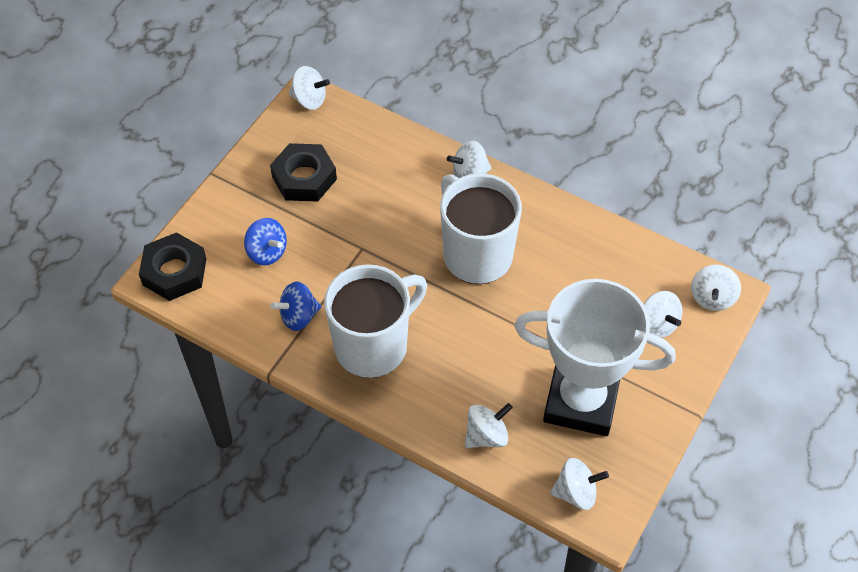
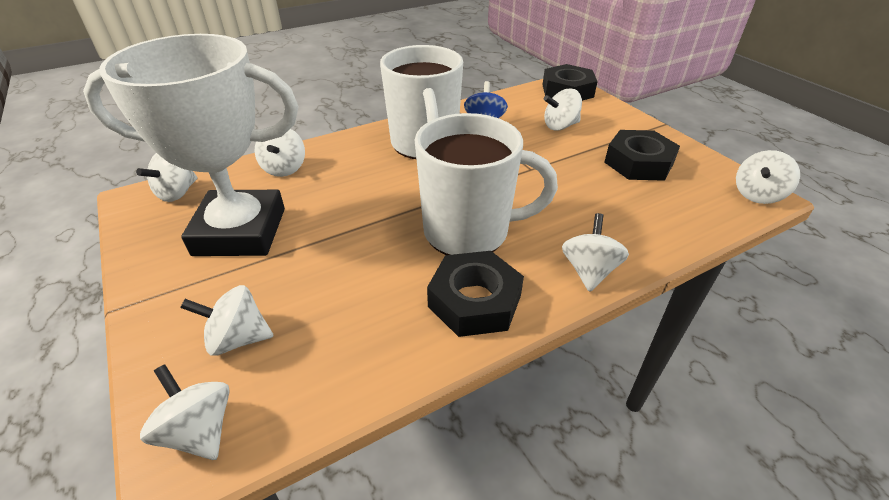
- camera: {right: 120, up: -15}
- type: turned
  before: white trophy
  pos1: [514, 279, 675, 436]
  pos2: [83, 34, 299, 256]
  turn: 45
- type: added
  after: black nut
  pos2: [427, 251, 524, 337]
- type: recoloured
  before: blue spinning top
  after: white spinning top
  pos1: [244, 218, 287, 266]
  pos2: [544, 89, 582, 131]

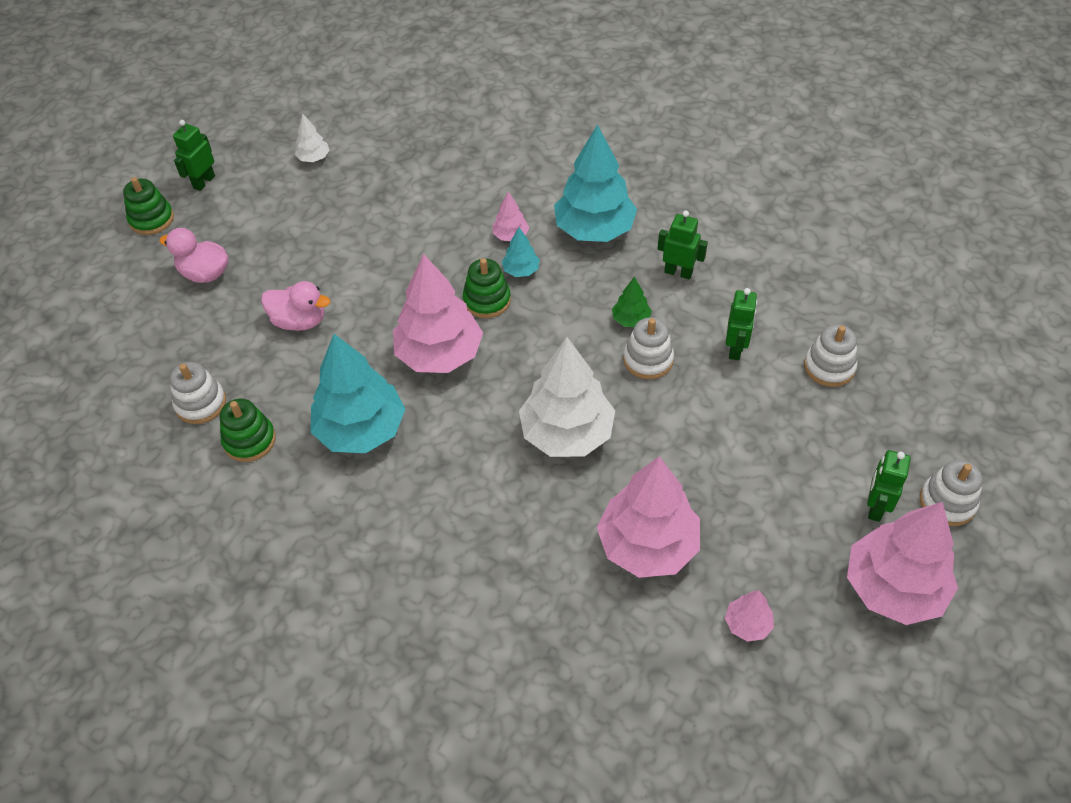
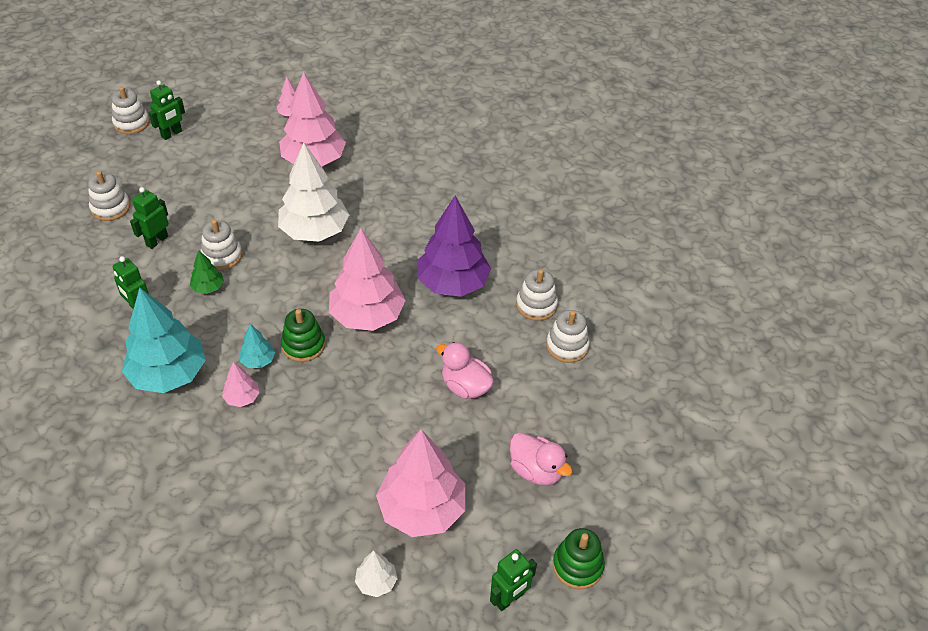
- camera: {right: -160, up: -5}
- type: moved
  before: pink tree
  pos1: [847, 502, 958, 625]
  pos2: [376, 429, 465, 537]
- type: recoloured
  before: turquoise tree
  after: purple tree
  pos1: [310, 334, 406, 453]
  pos2: [418, 196, 491, 297]
- type: recoloured
  before: green stacking toy
  after: white stacking toy
  pos1: [220, 398, 276, 462]
  pos2: [516, 269, 558, 321]

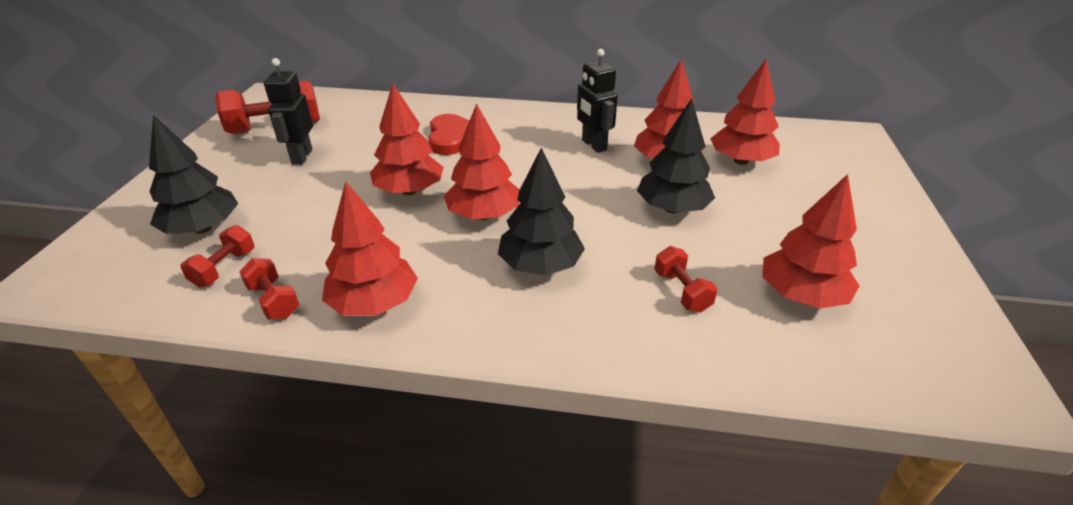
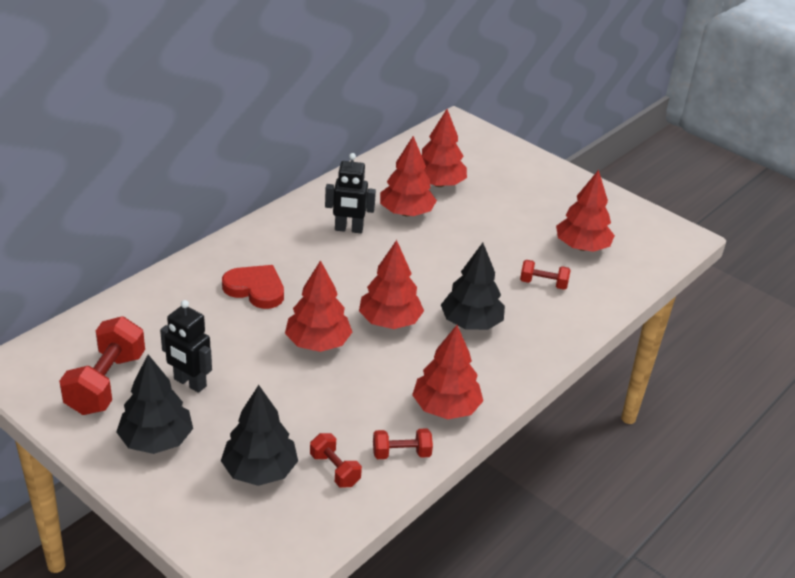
- camera: {right: -60, up: 0}
- type: moved
  before: black tree
  pos1: [637, 98, 715, 213]
  pos2: [116, 355, 193, 454]

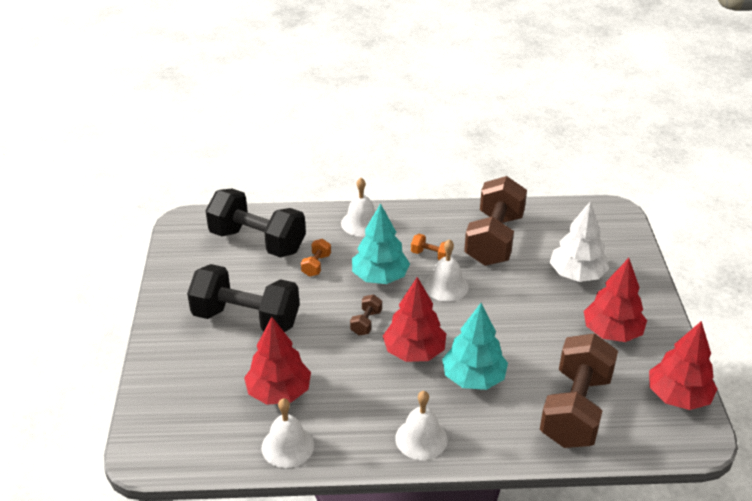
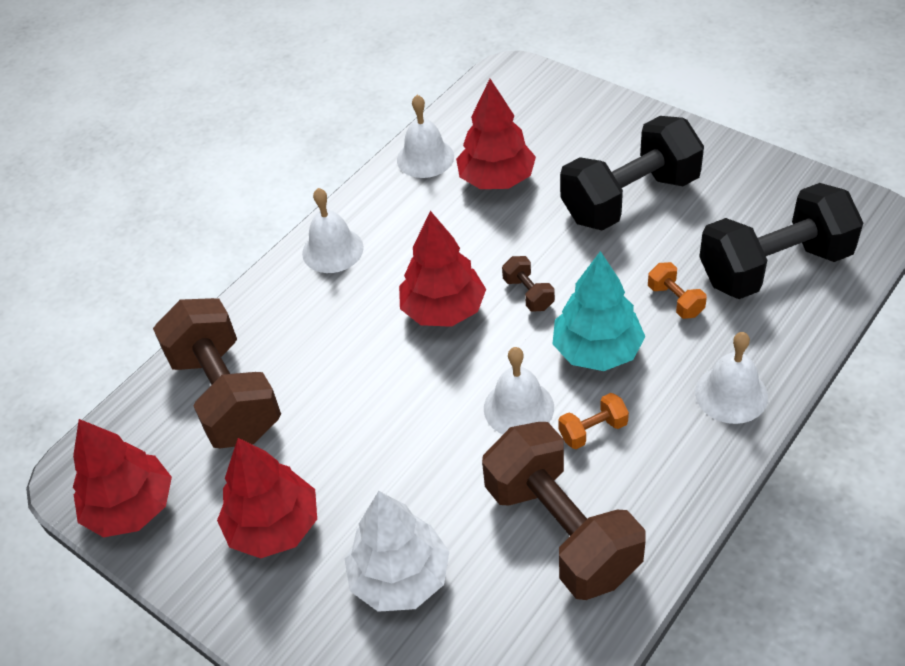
- camera: {right: 135, up: 10}
- type: removed
  before: turquoise tree
  pos1: [442, 303, 508, 390]

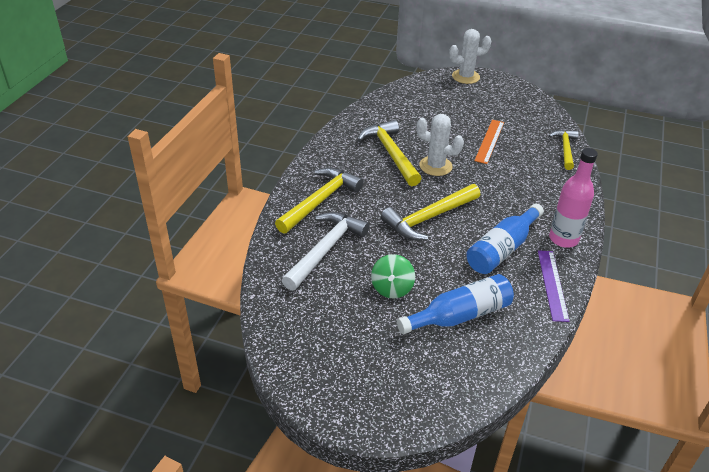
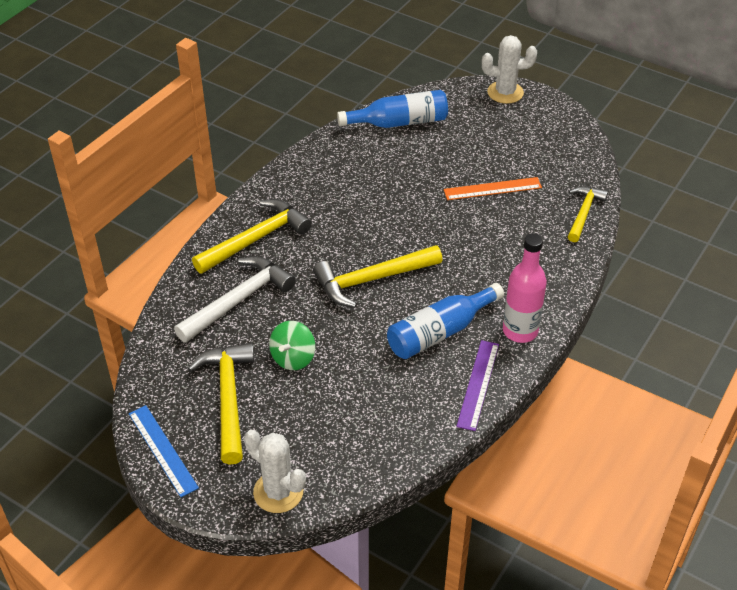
- camera: {right: 15, up: 5}
- type: added
  after: blue ruler
  pos2: [129, 405, 199, 497]
- type: moved
  before: yellow hammer
  pos1: [357, 120, 422, 186]
  pos2: [188, 343, 255, 465]
- type: moved
  before: white cactus
  pos1: [416, 114, 464, 176]
  pos2: [244, 430, 306, 513]
- type: moved
  before: blue bottle
  pos1: [397, 274, 514, 334]
  pos2: [337, 90, 448, 128]
- type: turned
  before: orange ruler
  pos1: [474, 120, 504, 164]
  pos2: [444, 177, 542, 200]
  turn: 45

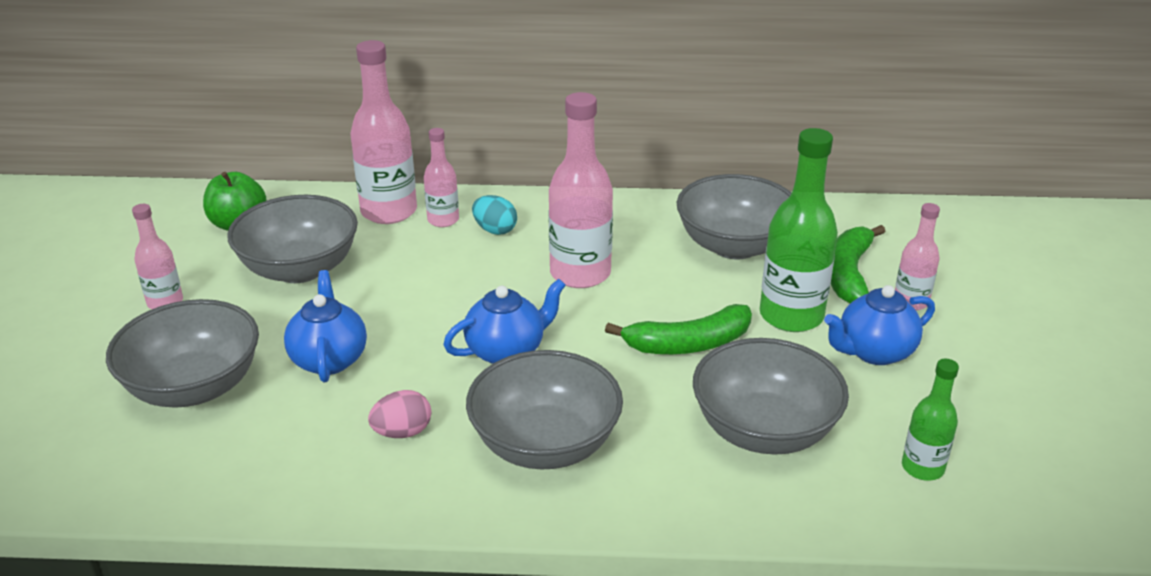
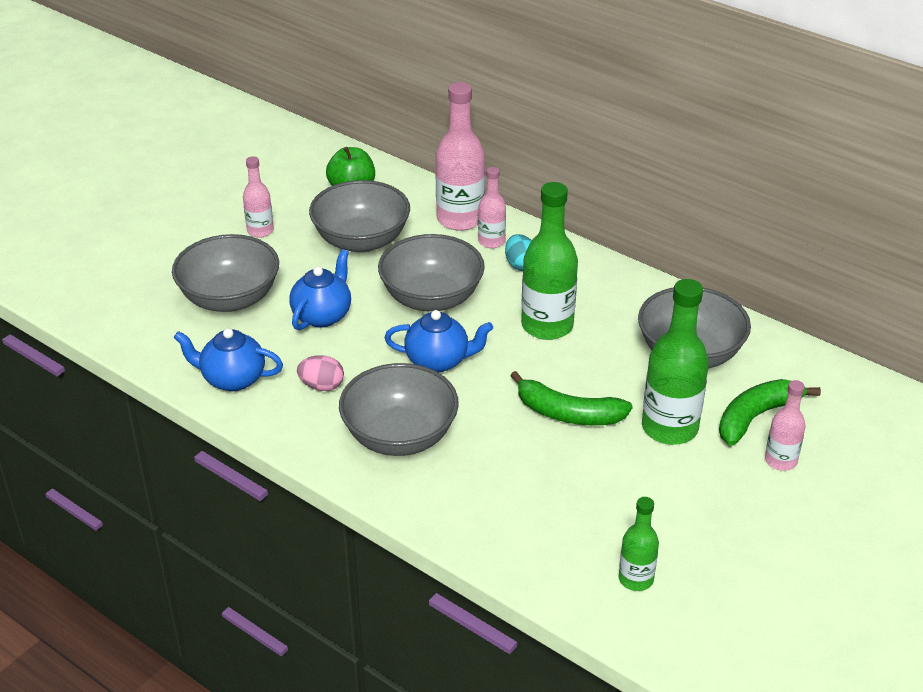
- camera: {right: 35, up: 5}
- type: moved
  before: blue teapot
  pos1: [824, 285, 935, 365]
  pos2: [174, 328, 283, 391]
- type: moved
  before: grey bowl
  pos1: [693, 338, 849, 454]
  pos2: [378, 234, 485, 312]
- type: recoloured
  before: pink bottle
  after: green bottle
  pos1: [548, 92, 613, 288]
  pos2: [521, 182, 578, 340]

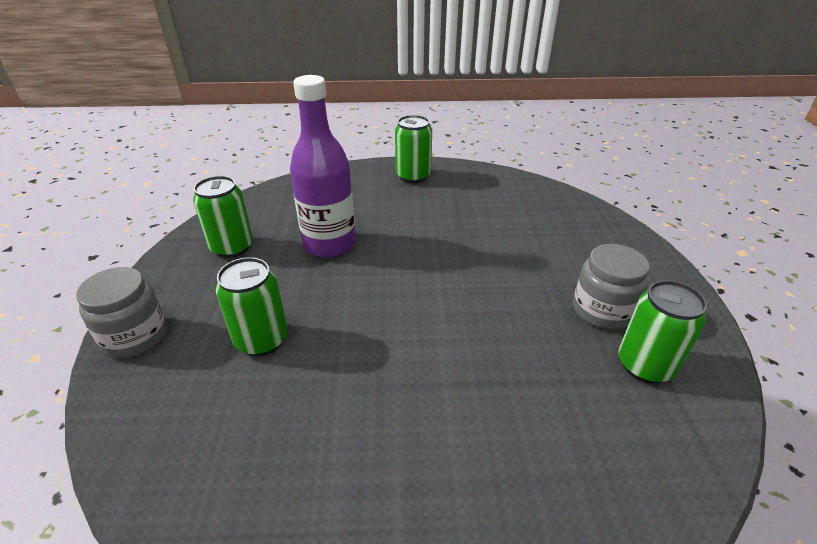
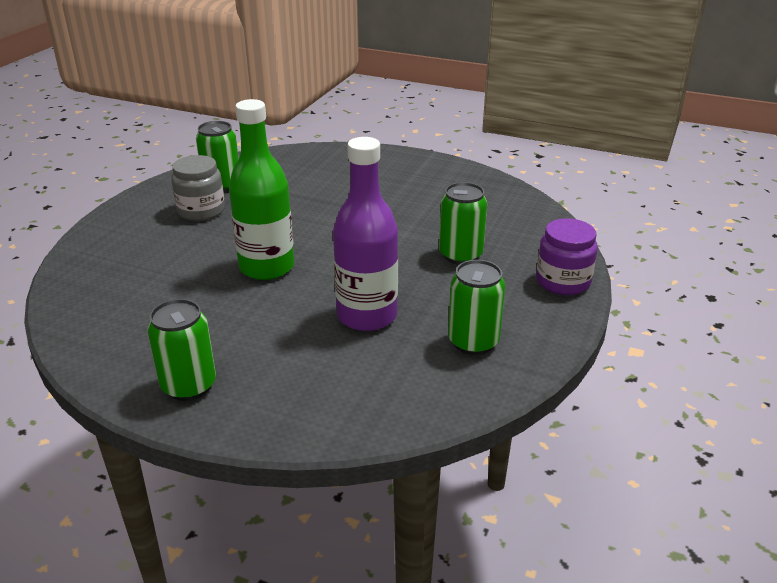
- camera: {right: -155, up: -5}
- type: added
  after: green bottle
  pos2: [229, 99, 294, 280]
- type: recoloured
  before: grey jar
  after: purple jar
  pos1: [76, 267, 168, 358]
  pos2: [536, 218, 598, 295]

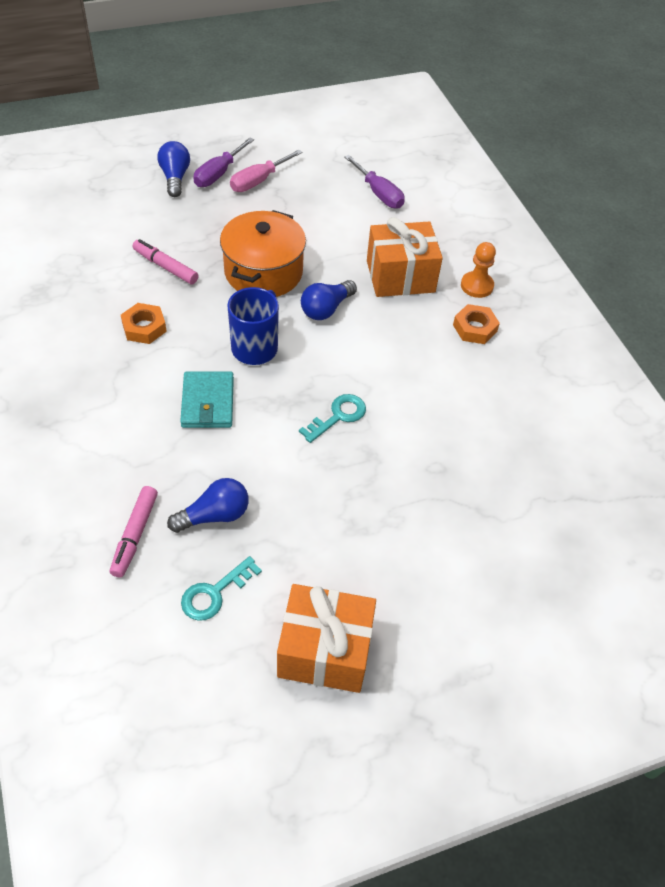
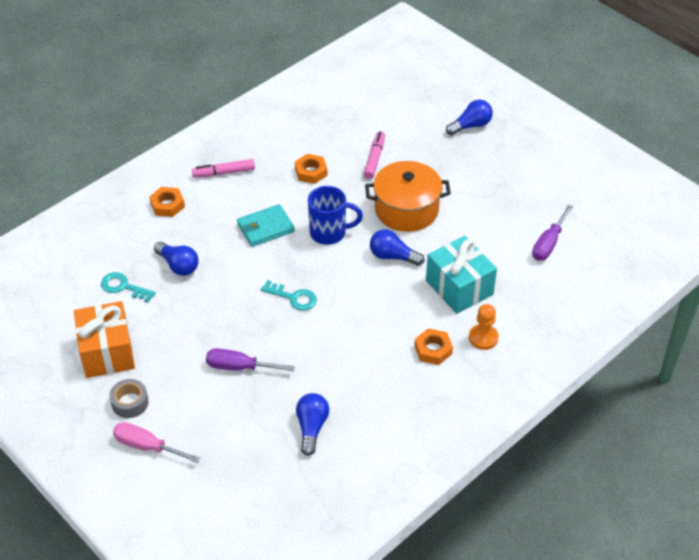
- camera: {right: 70, up: -5}
- type: added
  after: grey tape
  pos2: [109, 379, 149, 418]
- type: moved
  before: pink screwdriver
  pos1: [230, 150, 303, 192]
  pos2: [113, 422, 200, 463]
- type: added
  after: orange nut
  pos2: [149, 187, 185, 217]
- type: moved
  before: pink marker
  pos1: [110, 486, 158, 578]
  pos2: [192, 159, 255, 178]
- type: moved
  before: purple screwdriver
  pos1: [193, 137, 254, 187]
  pos2: [206, 348, 295, 371]
- type: added
  after: blue light bulb
  pos2: [296, 393, 329, 456]
- type: recoloured
  before: orange gift
  after: turquoise gift
  pos1: [367, 217, 443, 297]
  pos2: [426, 236, 497, 314]

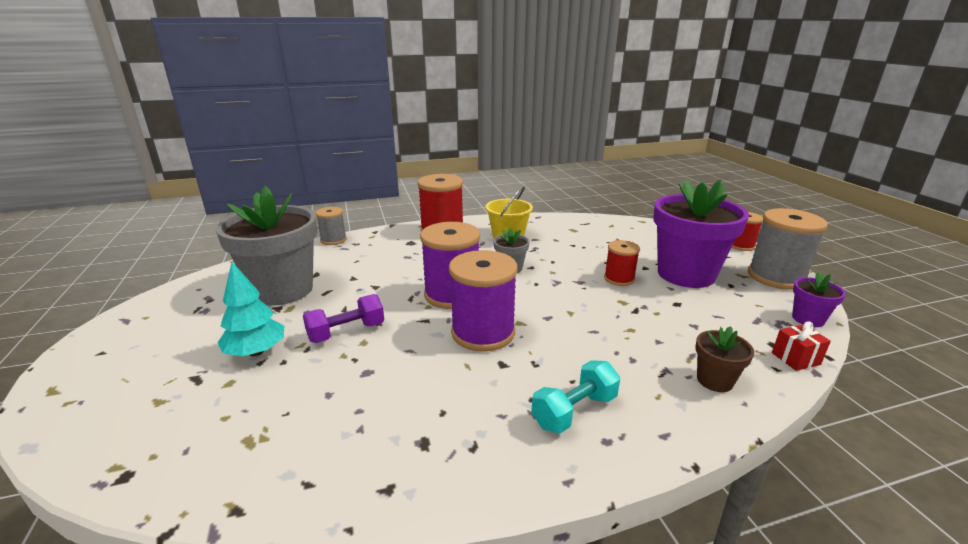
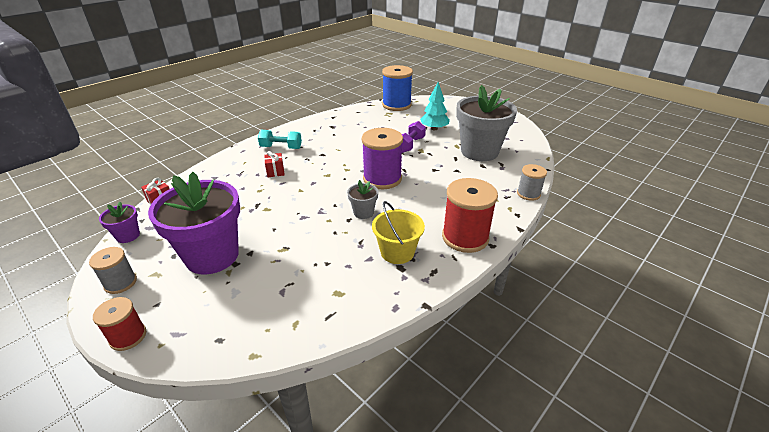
- camera: {right: 150, up: 10}
- type: resized
  before: grey spool
  pos1: [748, 208, 828, 290]
  pos2: [89, 247, 137, 294]
  scale: 0.57
- type: turned
  before: turquoise dumbbell
  pos1: [531, 360, 620, 433]
  pos2: [258, 130, 302, 149]
  turn: 75
- type: added
  after: red gift
  pos2: [264, 151, 285, 177]
- type: added
  after: blue spool
  pos2: [382, 65, 413, 111]
- type: removed
  before: purple spool
  pos1: [449, 250, 517, 352]
- type: removed
  before: red spool
  pos1: [604, 240, 640, 286]
- type: removed
  before: brown flower pot
  pos1: [695, 326, 754, 392]

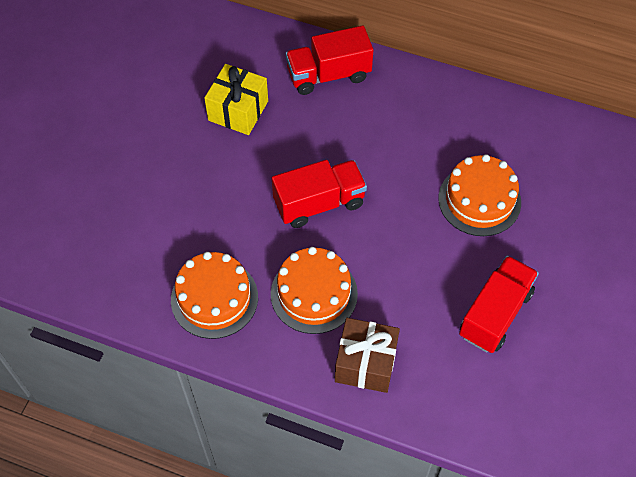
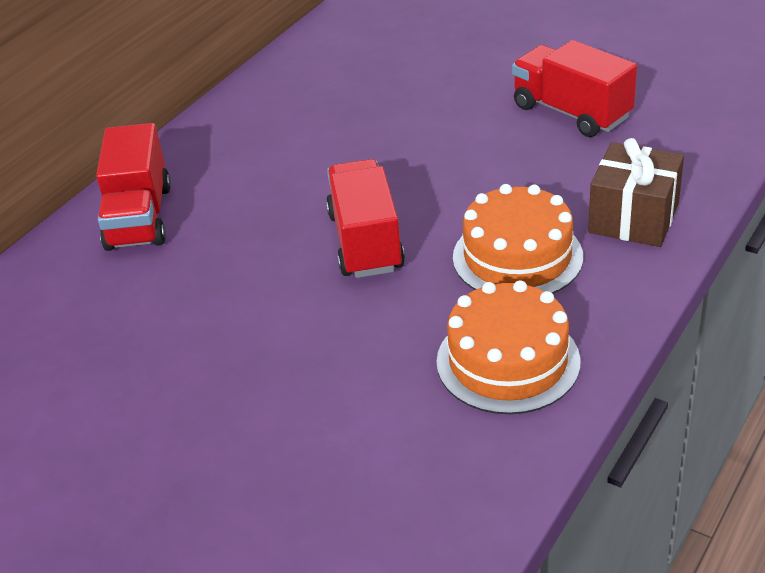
- camera: {right: -75, up: -20}
- type: removed
  before: yellow gift
  pos1: [204, 64, 268, 135]
- type: removed
  before: orange cake
  pos1: [439, 154, 521, 236]

